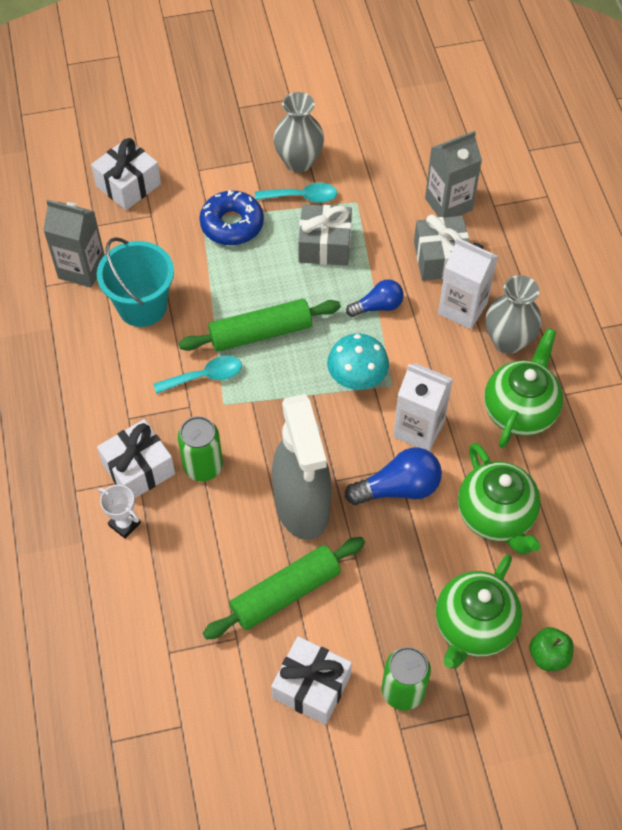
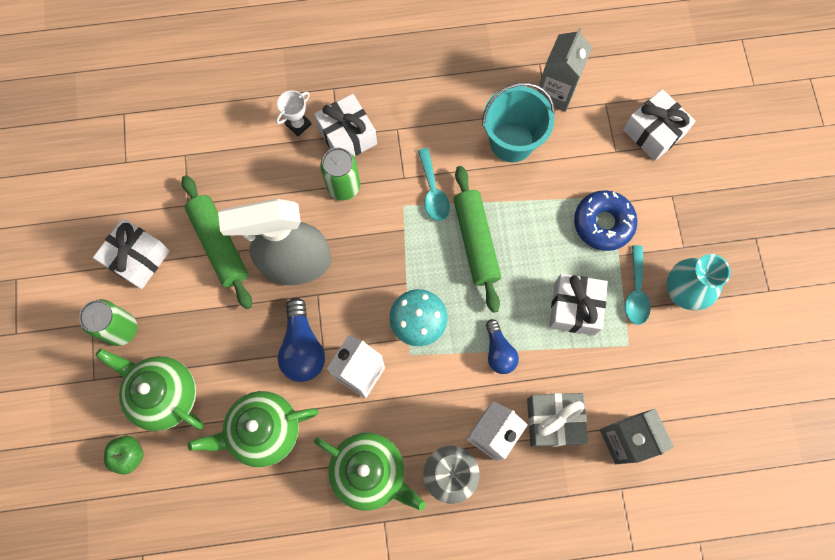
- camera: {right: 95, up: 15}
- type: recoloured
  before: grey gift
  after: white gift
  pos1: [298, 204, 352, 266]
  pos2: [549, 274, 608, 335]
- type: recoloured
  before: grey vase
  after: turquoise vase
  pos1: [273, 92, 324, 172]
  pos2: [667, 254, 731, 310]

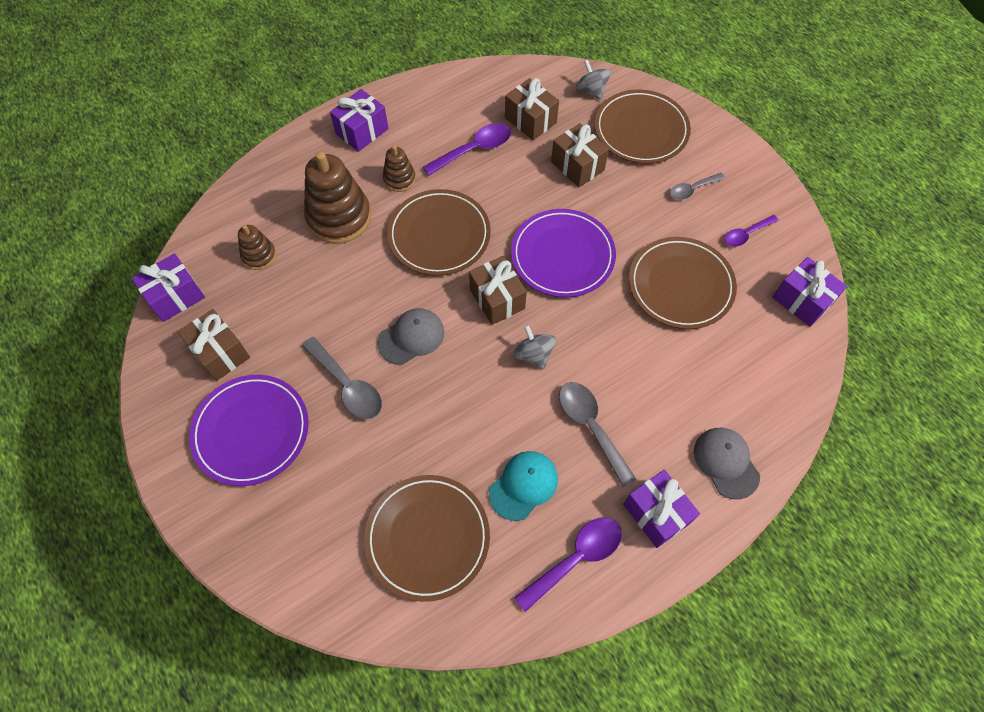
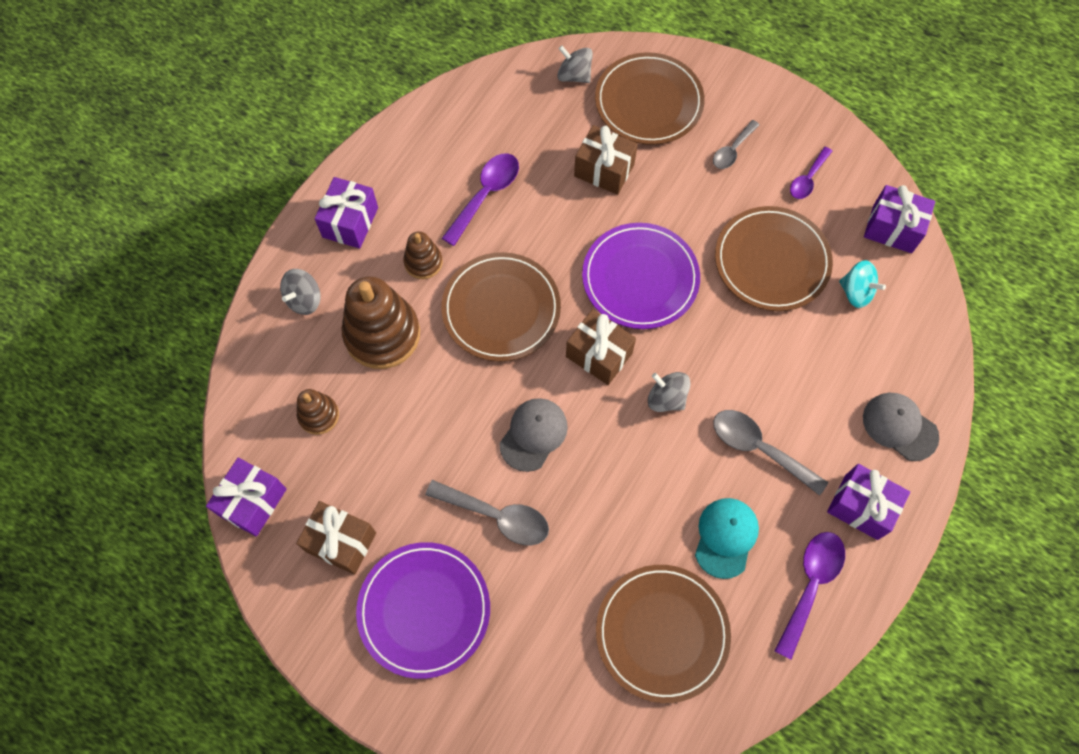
- camera: {right: -25, up: 5}
- type: added
  after: grey spinning top
  pos2: [280, 269, 321, 315]
- type: added
  after: turquoise spinning top
  pos2: [839, 260, 886, 308]
- type: removed
  before: brown gift
  pos1: [505, 78, 559, 140]

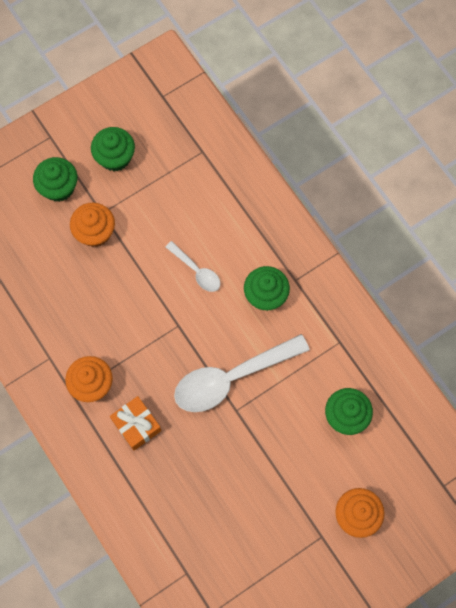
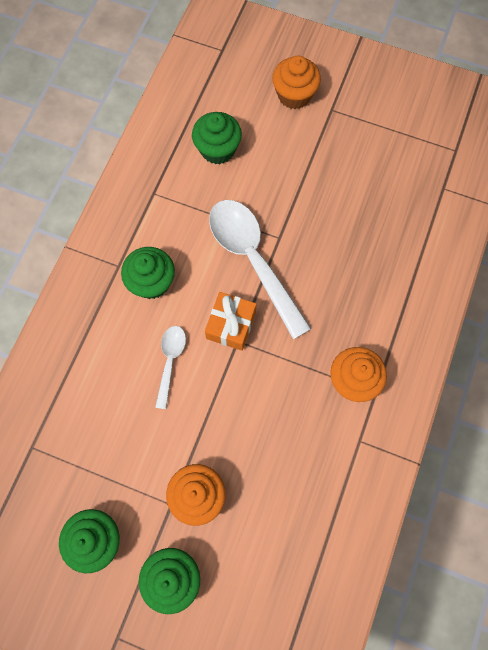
- camera: {right: -125, up: 0}
- type: moved
  before: orange gift
  pos1: [110, 396, 162, 451]
  pos2: [205, 292, 256, 351]
- type: turned
  before: white spoon
  pos1: [174, 334, 310, 412]
  pos2: [209, 200, 311, 339]
  turn: -150

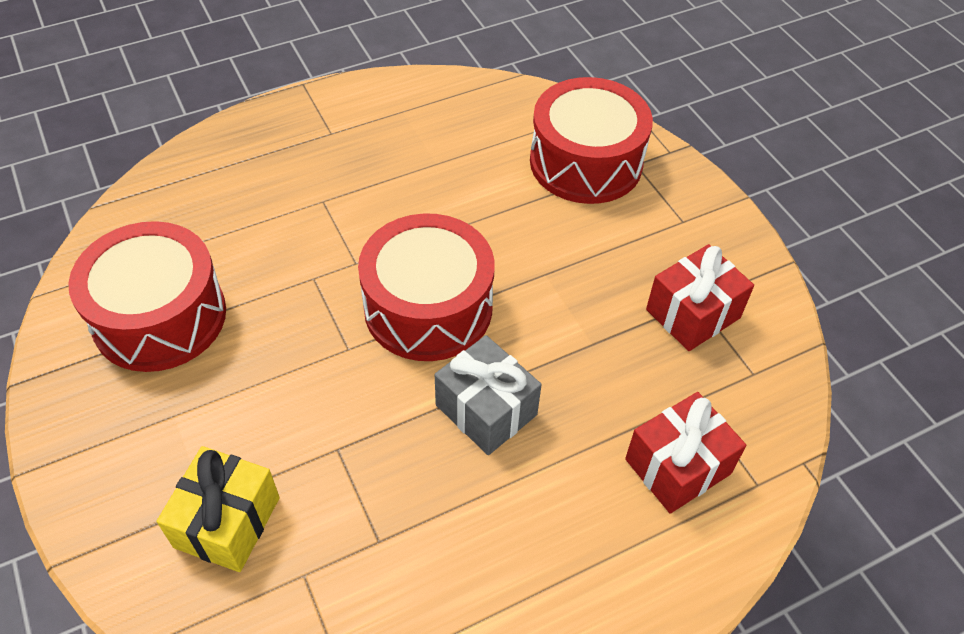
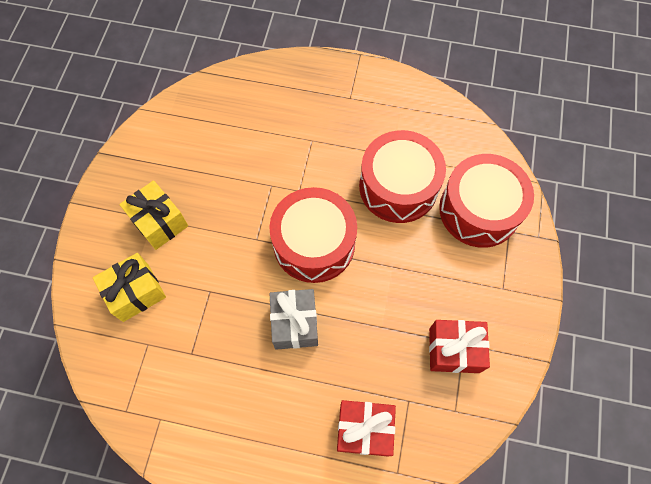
- camera: {right: 40, up: 15}
- type: added
  after: yellow gift
  pos2: [119, 180, 188, 250]
- type: moved
  before: red drum
  pos1: [68, 221, 226, 372]
  pos2: [359, 130, 446, 223]

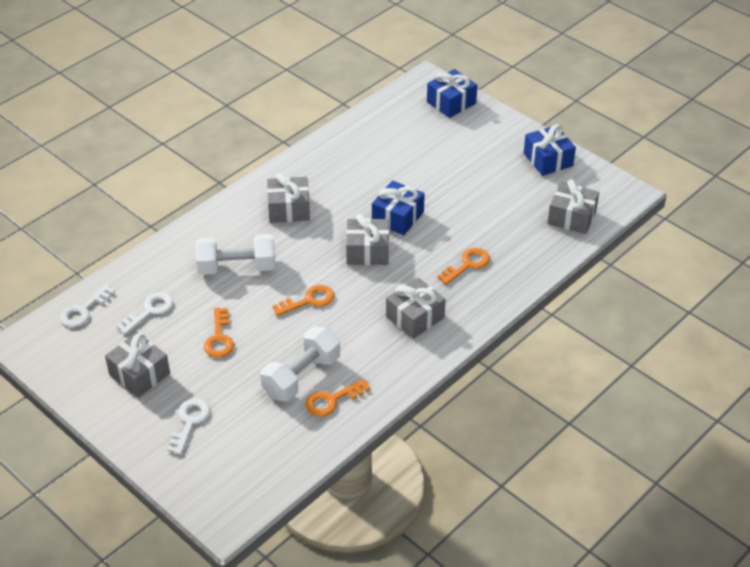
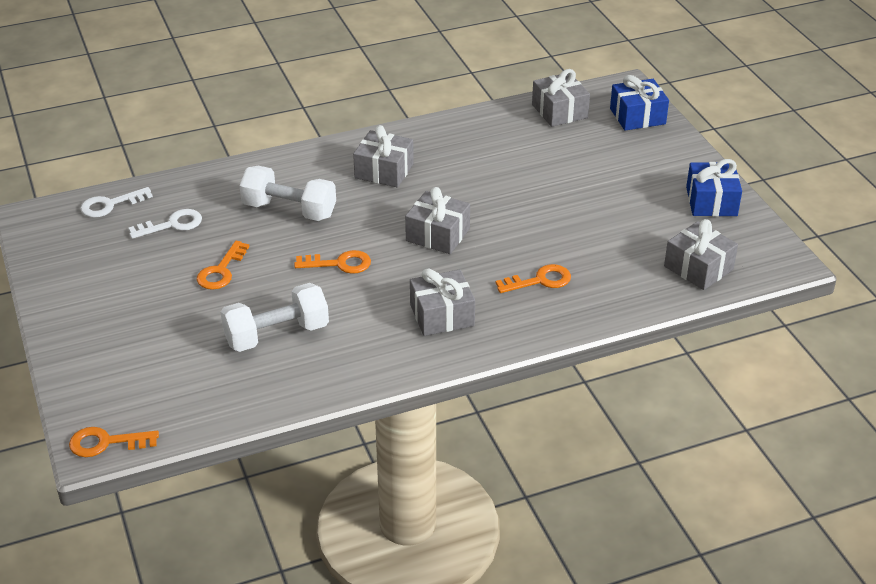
- camera: {right: 25, up: -5}
- type: moved
  before: orange key
  pos1: [305, 379, 370, 417]
  pos2: [69, 427, 159, 457]
- type: moved
  before: grey gift
  pos1: [105, 332, 170, 397]
  pos2: [532, 69, 590, 127]
- type: removed
  before: white key
  pos1: [167, 399, 210, 455]
- type: removed
  before: blue gift
  pos1: [372, 180, 425, 235]

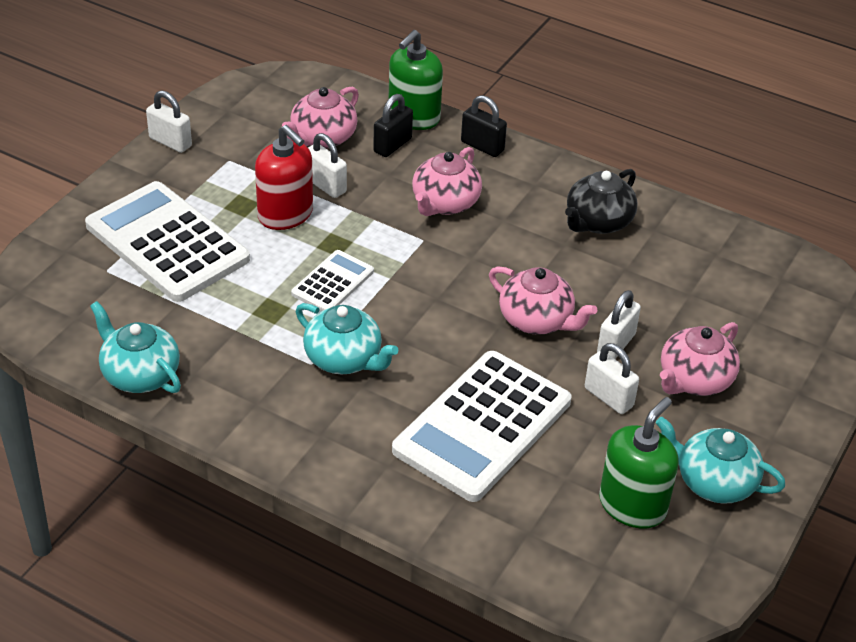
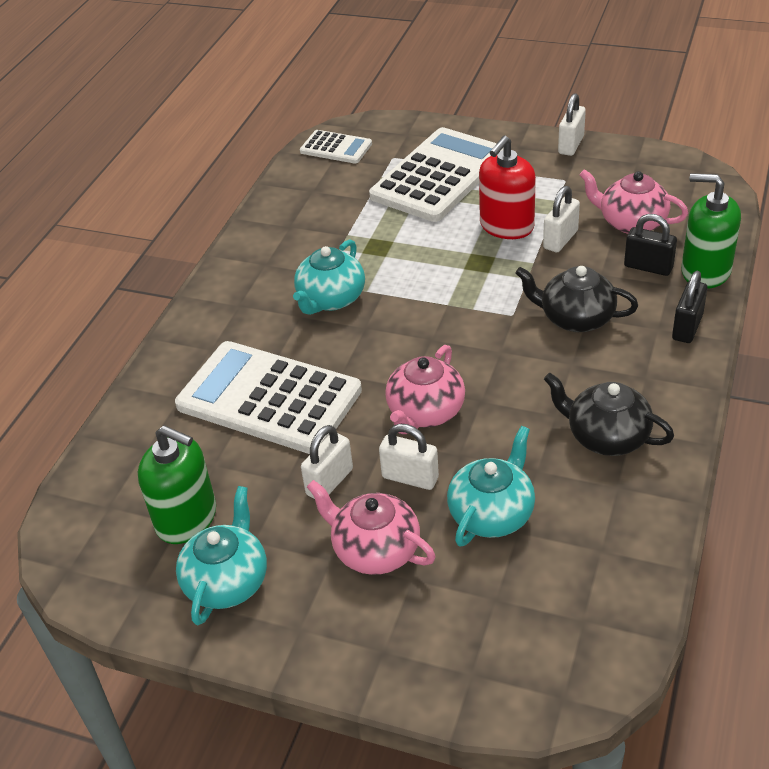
- camera: {right: 85, up: 0}
- type: moved
  before: white calculator
  pos1: [291, 250, 374, 311]
  pos2: [300, 130, 372, 164]
- type: moved
  before: turquoise teapot
  pos1: [90, 301, 181, 393]
  pos2: [447, 426, 535, 547]
- type: recoloured
  before: pink teapot
  after: black teapot
  pos1: [412, 147, 482, 216]
  pos2: [515, 266, 638, 332]

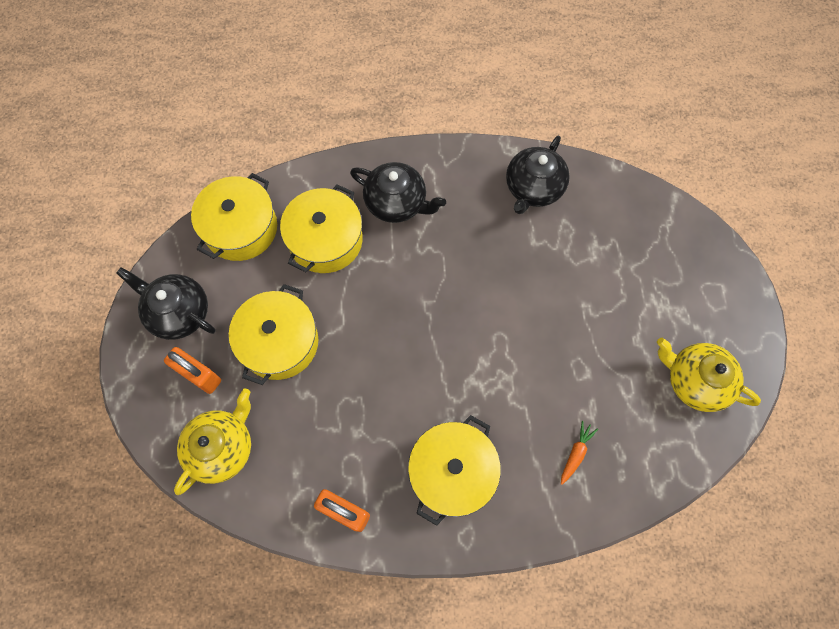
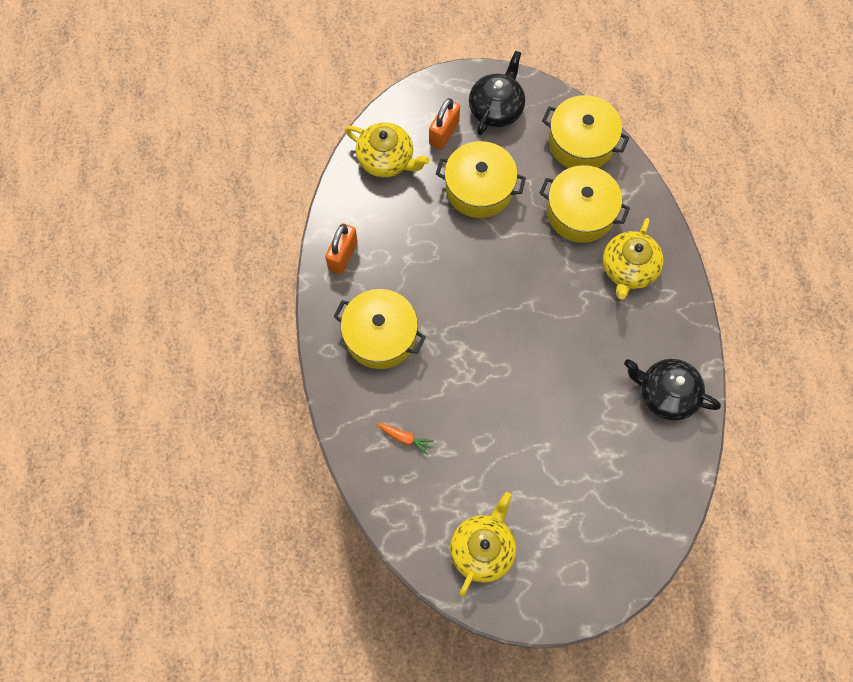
- camera: {right: 85, up: 0}
- type: recoloured
  before: black teapot
  after: yellow teapot
  pos1: [350, 162, 446, 223]
  pos2: [603, 218, 664, 300]

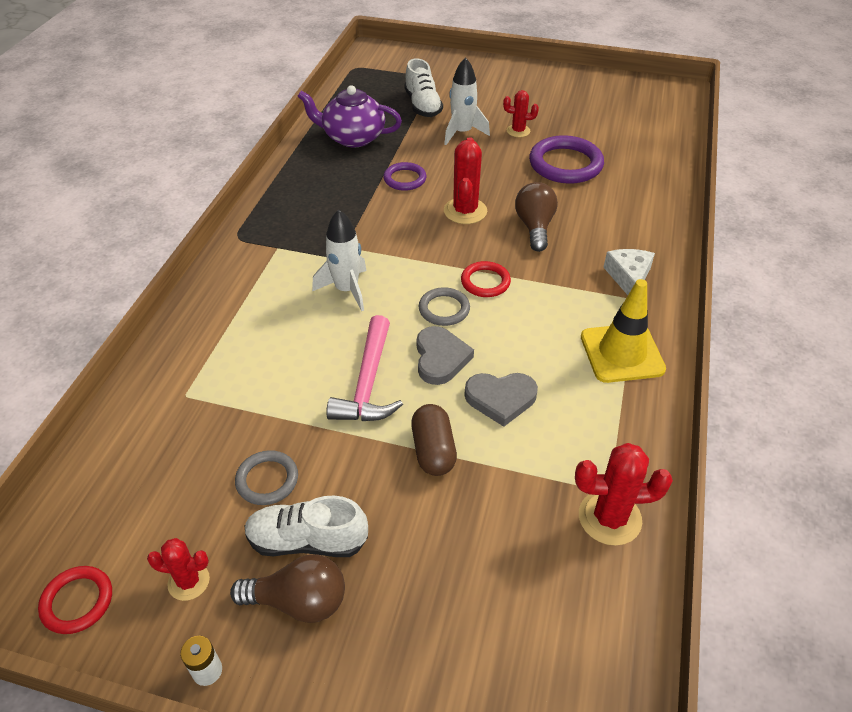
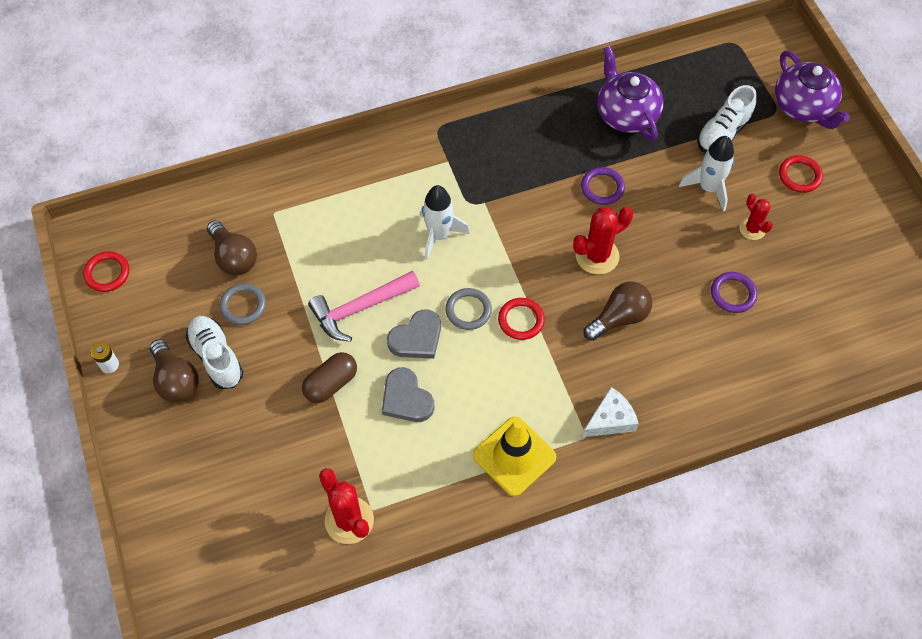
- camera: {right: 55, up: 15}
- type: added
  after: brown light bulb
  pos2: [207, 220, 257, 275]
- type: resized
  before: purple ring
  pos1: [529, 135, 604, 184]
  pos2: [711, 272, 757, 313]
  scale: 0.57
- type: added
  after: purple teapot
  pos2: [775, 51, 850, 129]
- type: added
  after: red ring
  pos2: [779, 155, 823, 193]
- type: removed
  before: red cactus
  pos1: [147, 538, 210, 601]

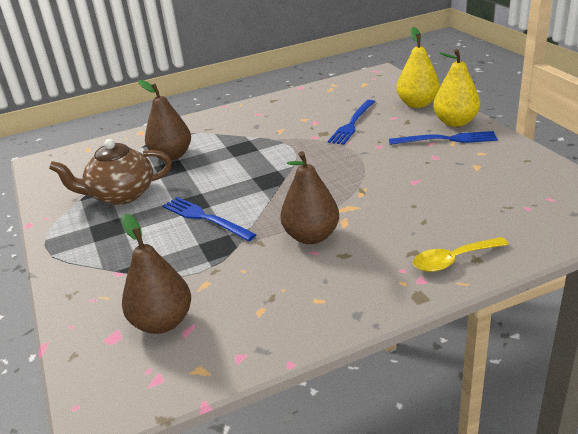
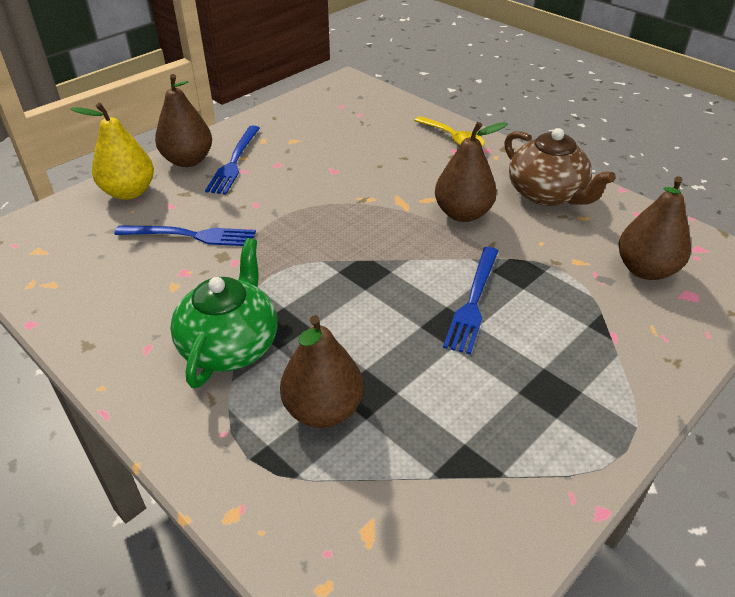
- camera: {right: -115, up: 10}
- type: recoloured
  before: yellow pear
  after: brown pear
  pos1: [433, 49, 480, 127]
  pos2: [155, 74, 212, 167]
- type: added
  after: green teapot
  pos2: [170, 238, 277, 389]
- type: turned
  before: blue fork
  pos1: [389, 131, 498, 145]
  pos2: [205, 126, 260, 194]
  turn: -150
- type: moved
  before: brown teapot
  pos1: [49, 139, 172, 205]
  pos2: [504, 128, 616, 206]

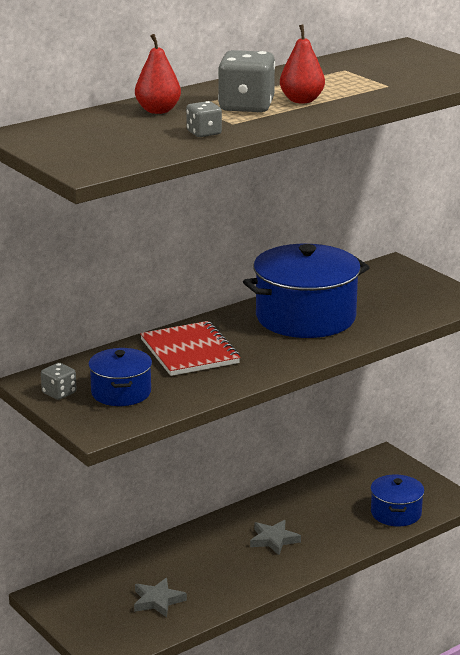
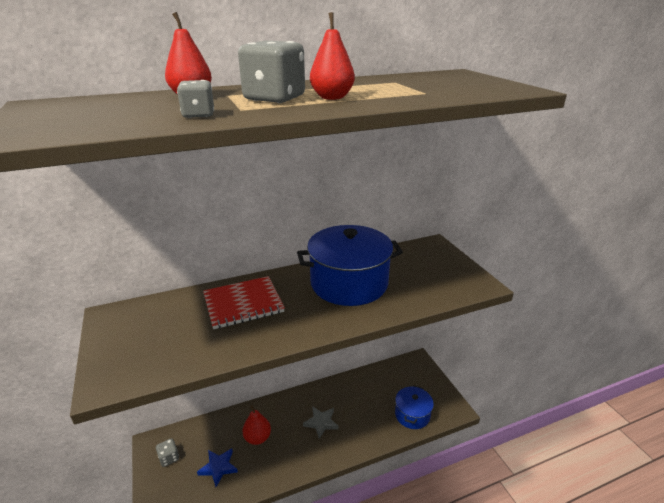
- camera: {right: 15, up: 5}
- type: moved
  before: grey dice
  pos1: [41, 363, 77, 400]
  pos2: [156, 438, 179, 467]
- type: recoloured
  before: grey star
  after: blue star
  pos1: [134, 578, 187, 617]
  pos2: [197, 448, 238, 487]
- type: turned
  before: red notebook
  pos1: [140, 321, 240, 376]
  pos2: [203, 276, 285, 329]
  turn: 75
- type: added
  after: red pear
  pos2: [243, 405, 271, 445]
- type: removed
  before: blue pot
  pos1: [88, 348, 152, 406]

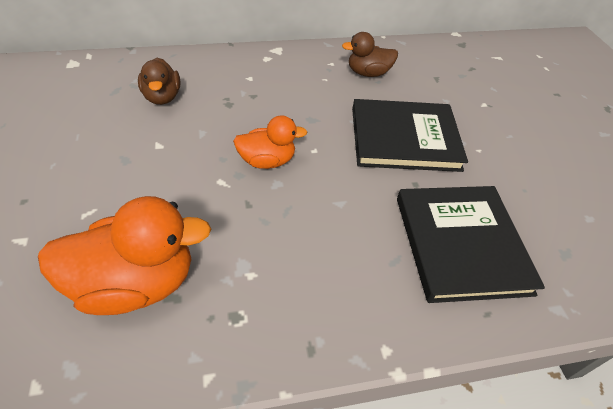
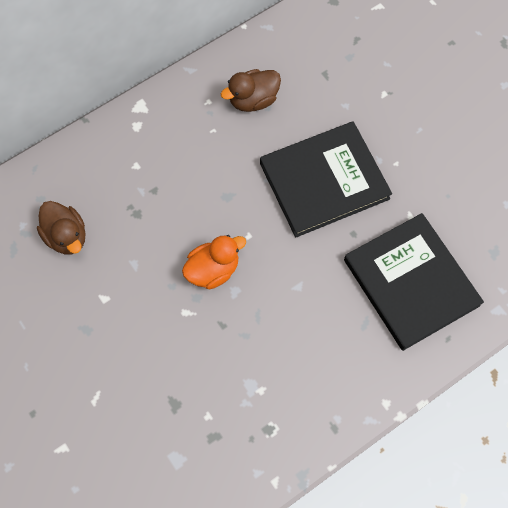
- camera: {right: -20, up: 20}
- type: removed
  before: orange duck
  pos1: [38, 196, 211, 315]

